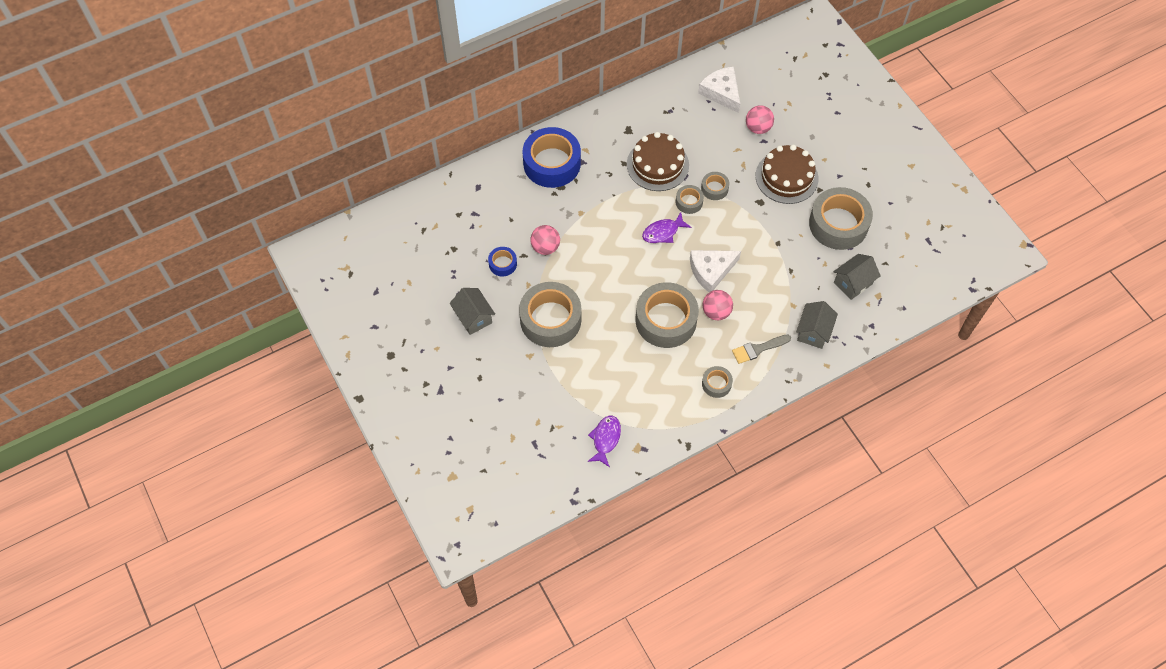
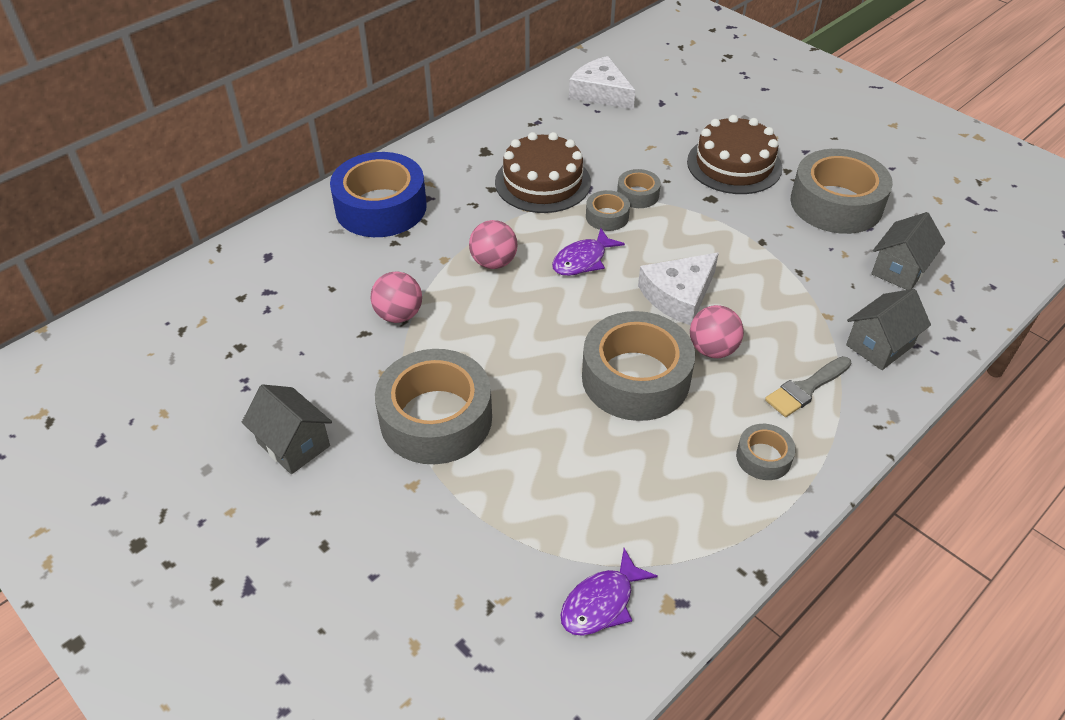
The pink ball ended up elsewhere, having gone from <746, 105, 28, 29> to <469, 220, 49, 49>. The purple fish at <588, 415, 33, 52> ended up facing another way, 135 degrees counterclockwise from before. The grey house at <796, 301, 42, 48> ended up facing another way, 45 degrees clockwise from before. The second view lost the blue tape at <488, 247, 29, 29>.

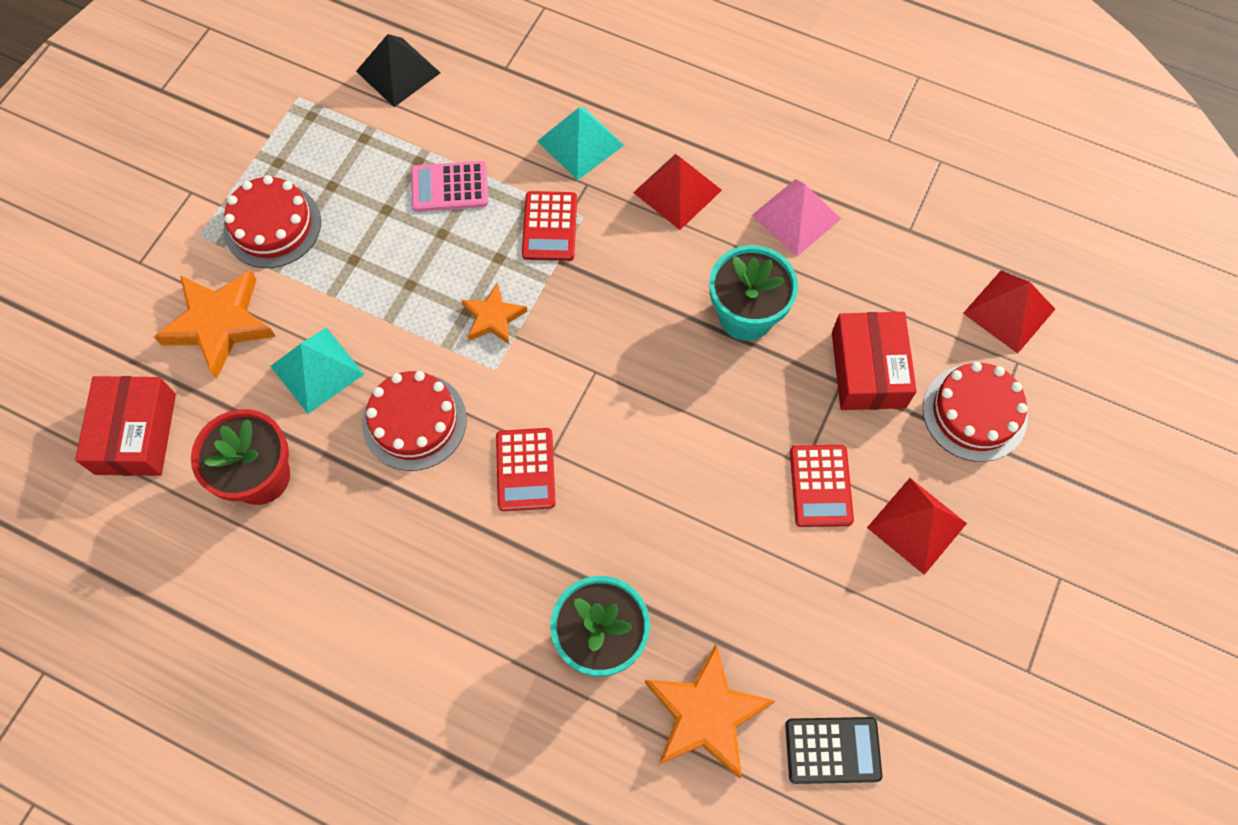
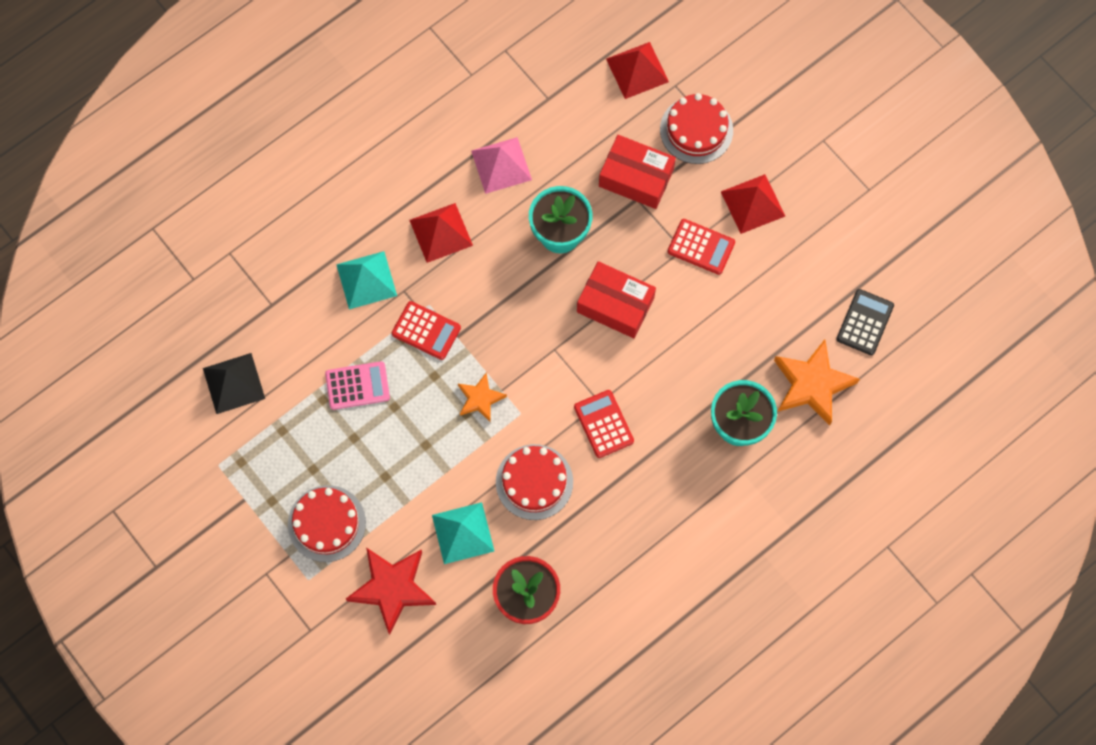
The pink calculator at <411, 161, 77, 51> ended up facing another way, 120 degrees counterclockwise from before. What was the orange star at <154, 270, 122, 109> turned into the red star at <346, 547, 90, 88>. The red calculator at <496, 428, 60, 83> ended up facing another way, 135 degrees counterclockwise from before. The red box ended up elsewhere, having gone from <75, 376, 101, 100> to <577, 261, 79, 77>.

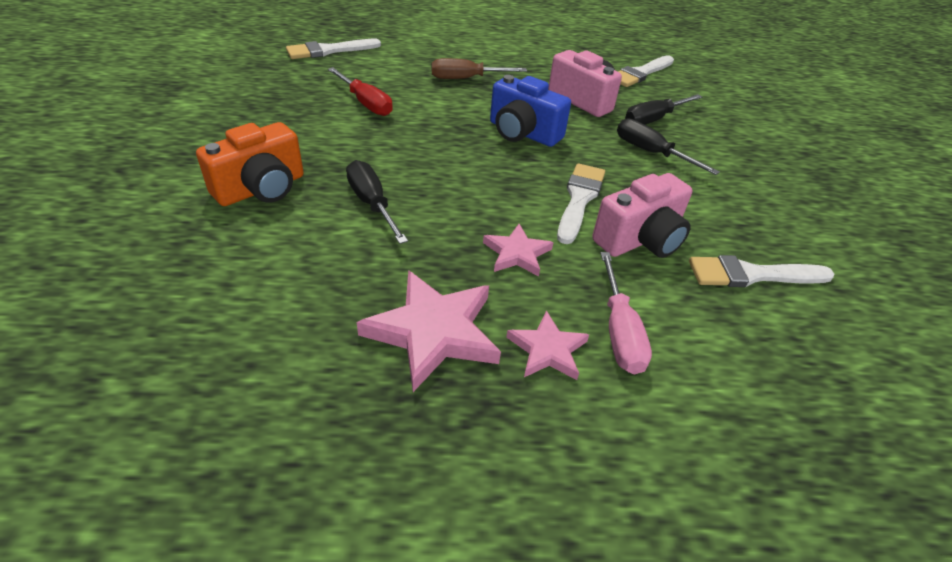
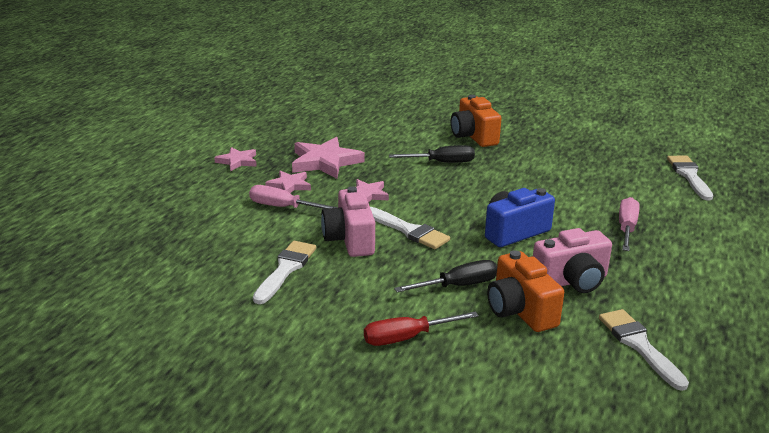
The second view gained the pink star at <214, 147, 43, 24>. The red screwdriver ended up elsewhere, having gone from <328, 67, 65, 49> to <364, 311, 115, 35>. Where the black screwdriver stood at <625, 94, 77, 31>, the orange camera came to stand at <487, 250, 77, 82>. What was the brown screwdriver at <432, 58, 95, 21> turned into the pink screwdriver at <619, 197, 21, 54>.

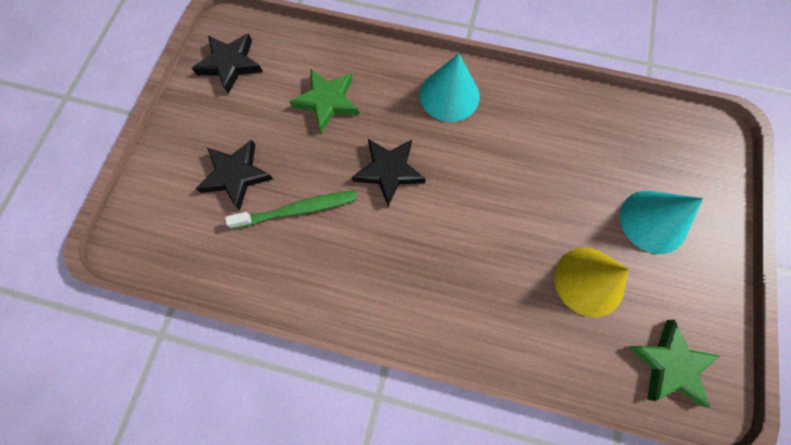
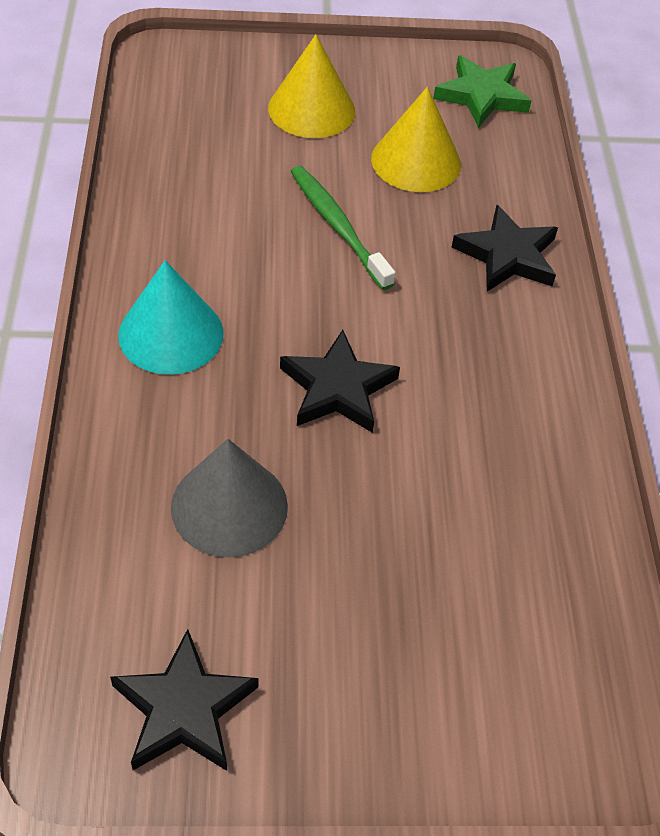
Where the green star stood at <289, 69, 70, 64>, the grey cone came to stand at <171, 439, 117, 119>. What was the turquoise cone at <620, 191, 83, 63> turned into the yellow cone at <268, 34, 87, 104>. The green toothbrush ended up elsewhere, having gone from <225, 190, 133, 39> to <291, 166, 105, 124>. The black star ended up elsewhere, having gone from <196, 139, 77, 71> to <452, 205, 106, 87>.

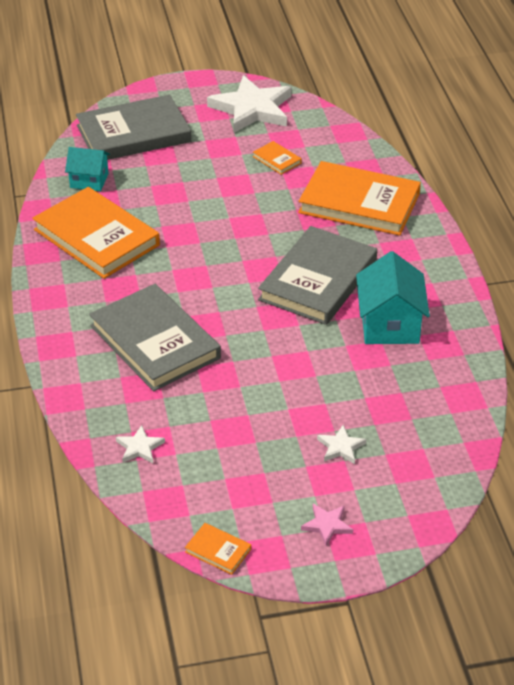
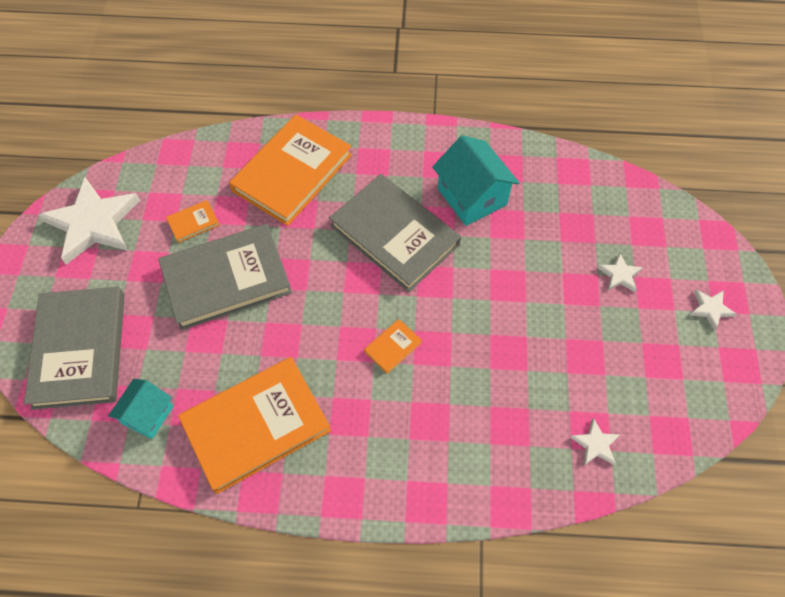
The grey book ended up elsewhere, having gone from <89, 284, 132, 107> to <158, 224, 134, 106>. The orange book ended up elsewhere, having gone from <185, 523, 66, 52> to <364, 319, 58, 55>. The turquoise house at <356, 251, 74, 93> ended up facing another way, 45 degrees clockwise from before. What was the pink star at <301, 504, 52, 42> turned into the white star at <690, 290, 47, 41>.

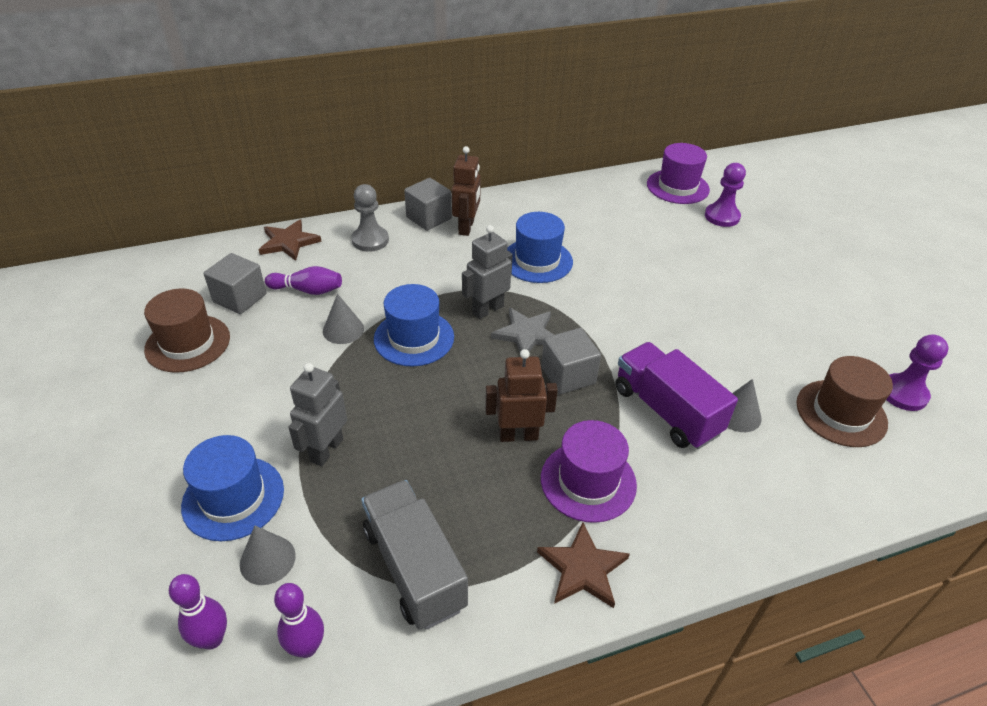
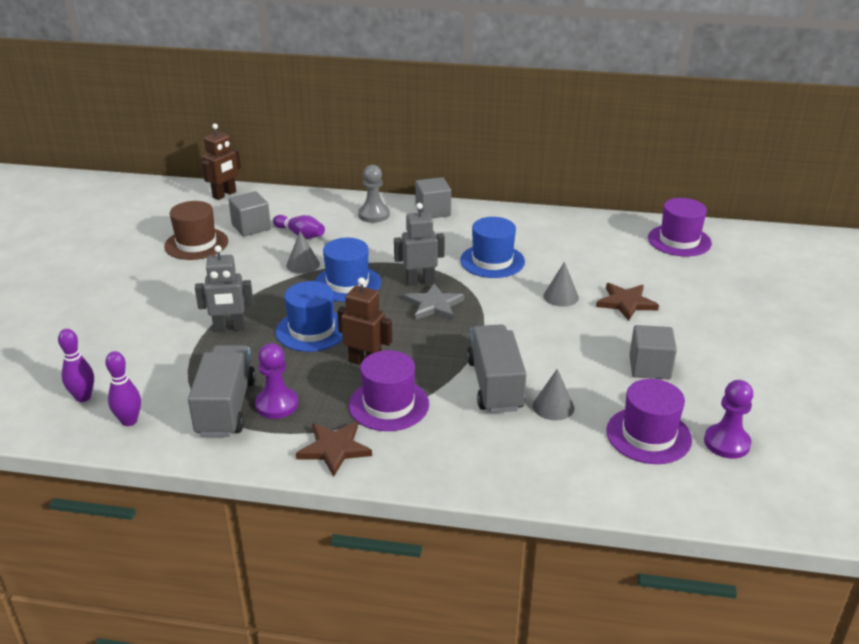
The grey robot at <288, 363, 59, 103> ended up facing another way, 150 degrees counterclockwise from before. The brown robot ended up elsewhere, having gone from <452, 146, 29, 90> to <202, 124, 39, 76>. The purple pawn ended up elsewhere, having gone from <705, 163, 41, 64> to <255, 343, 43, 76>. The blue hat ended up elsewhere, having gone from <181, 435, 103, 106> to <276, 281, 67, 71>. What was the purple truck at <616, 342, 122, 107> turned into the grey truck at <467, 324, 59, 89>. The grey cone ended up elsewhere, having gone from <240, 526, 56, 59> to <543, 262, 36, 45>. The brown star ended up elsewhere, having gone from <259, 219, 63, 42> to <596, 283, 63, 38>. What was the brown hat at <796, 356, 97, 91> turned into the purple hat at <606, 379, 86, 85>. The grey cube ended up elsewhere, having gone from <541, 328, 60, 66> to <629, 325, 48, 55>.

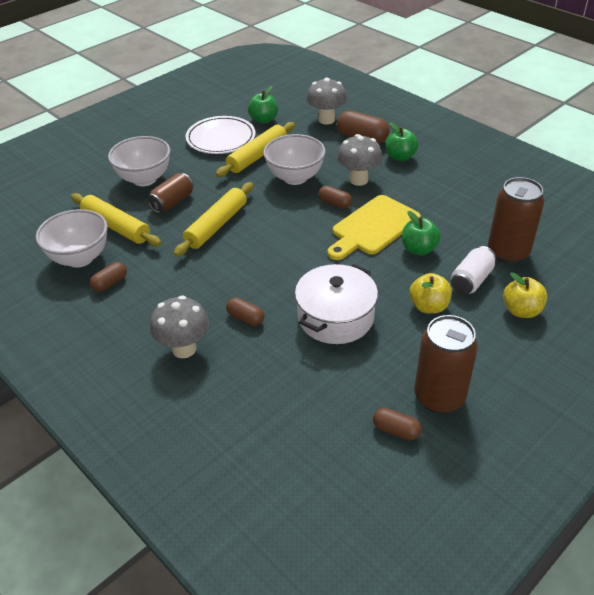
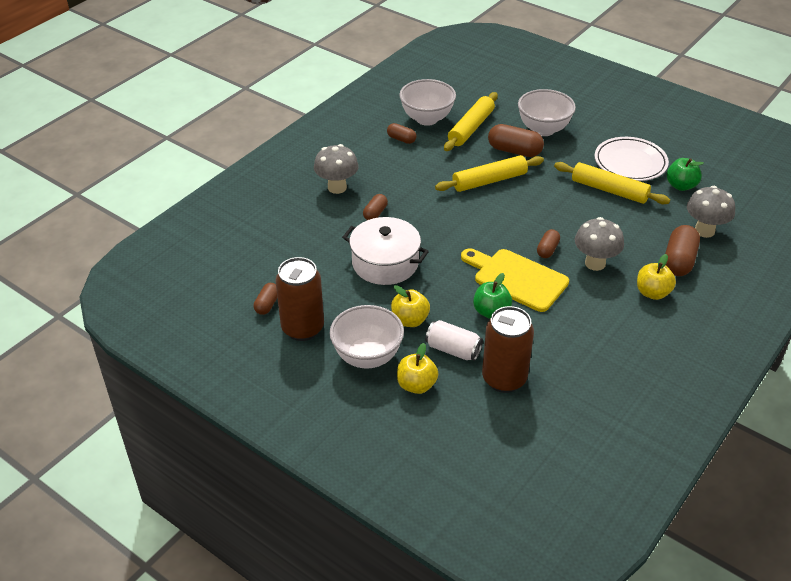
The white bowl ended up elsewhere, having gone from <263, 134, 63, 51> to <330, 305, 74, 63>. The yellow rolling pin at <174, 182, 79, 75> ended up facing another way, 45 degrees counterclockwise from before. Where the brown can stood at <147, 173, 47, 40>, the brown capsule came to stand at <488, 124, 56, 33>. What was the green apple at <386, 123, 33, 38> turned into the yellow apple at <637, 254, 39, 46>.

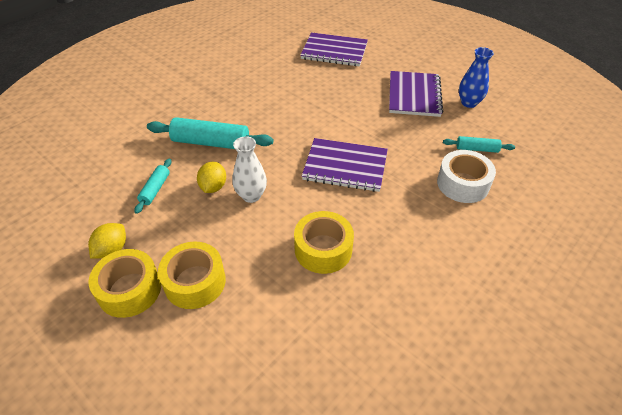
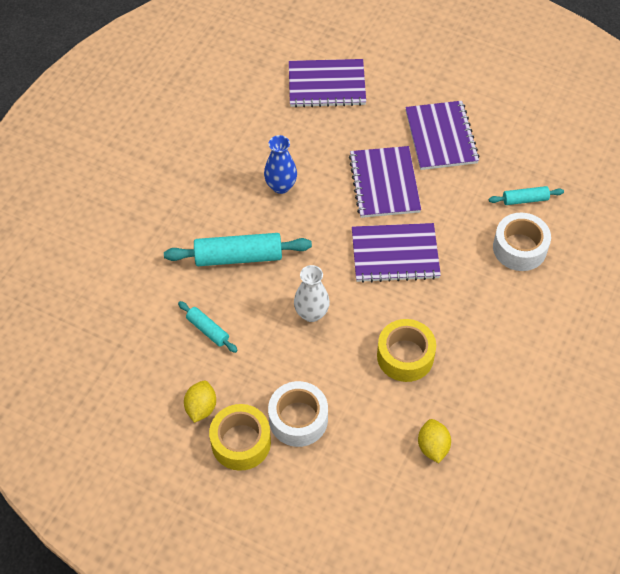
The turquoise rolling pin at <134, 158, 37, 56> ended up facing another way, 45 degrees counterclockwise from before. The blue vase ended up elsewhere, having gone from <459, 47, 35, 61> to <264, 135, 33, 59>. What was the yellow tape at <158, 242, 68, 67> turned into the white tape at <268, 381, 60, 66>. The second view gained the purple notebook at <349, 146, 72, 72>. The yellow lemon ended up elsewhere, having gone from <197, 162, 29, 31> to <418, 419, 33, 44>.

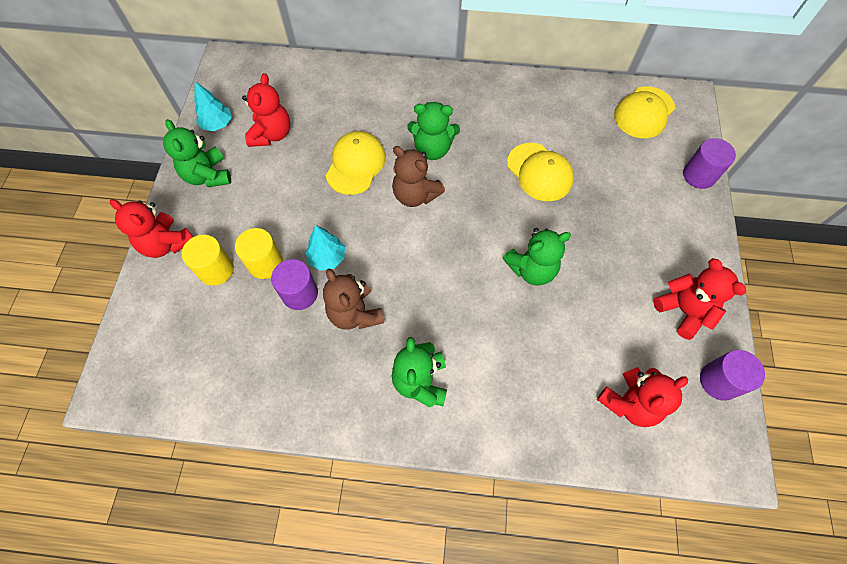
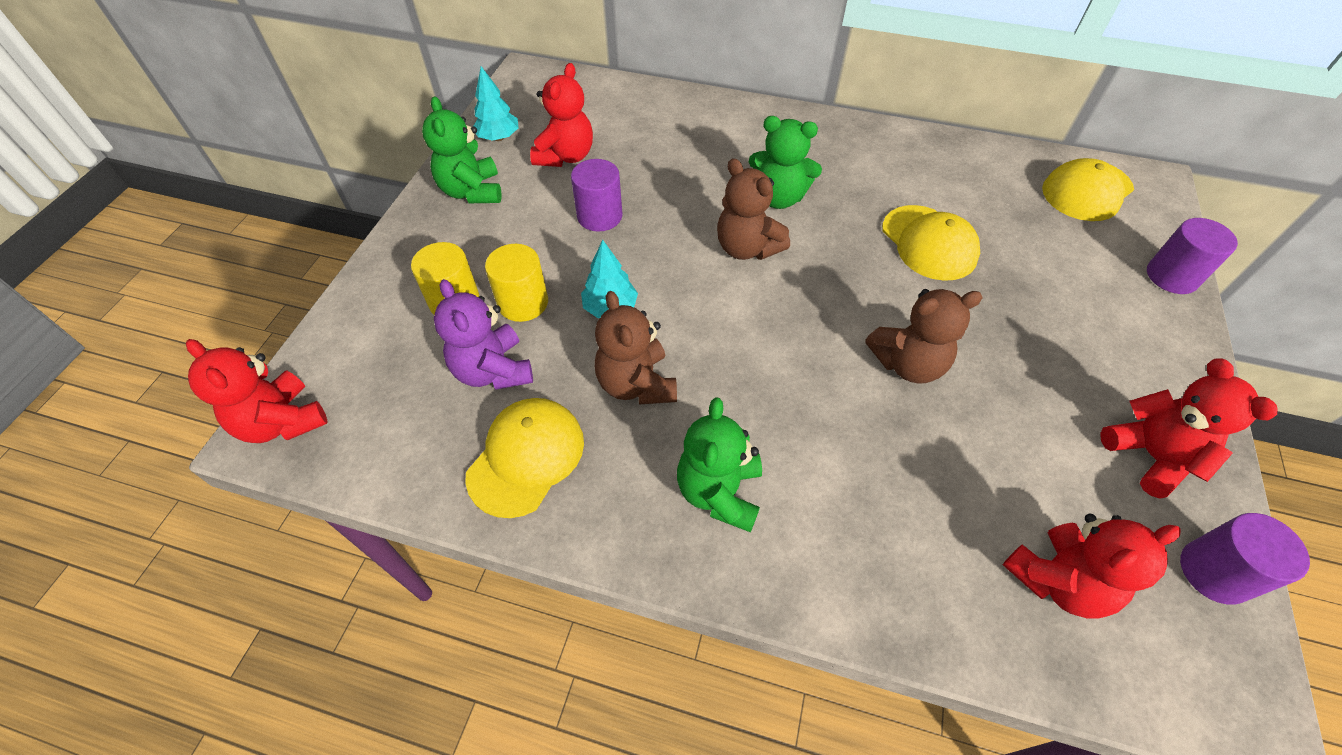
The red teddy bear ended up elsewhere, having gone from <110, 199, 83, 59> to <186, 339, 142, 104>. The second view gained the purple teddy bear at <434, 279, 99, 111>. The yellow cap ended up elsewhere, having gone from <326, 131, 60, 64> to <465, 398, 119, 120>. The purple cylinder ended up elsewhere, having gone from <271, 259, 47, 51> to <571, 159, 52, 73>. What was the green teddy bear at <503, 228, 68, 58> turned into the brown teddy bear at <865, 289, 118, 95>.

